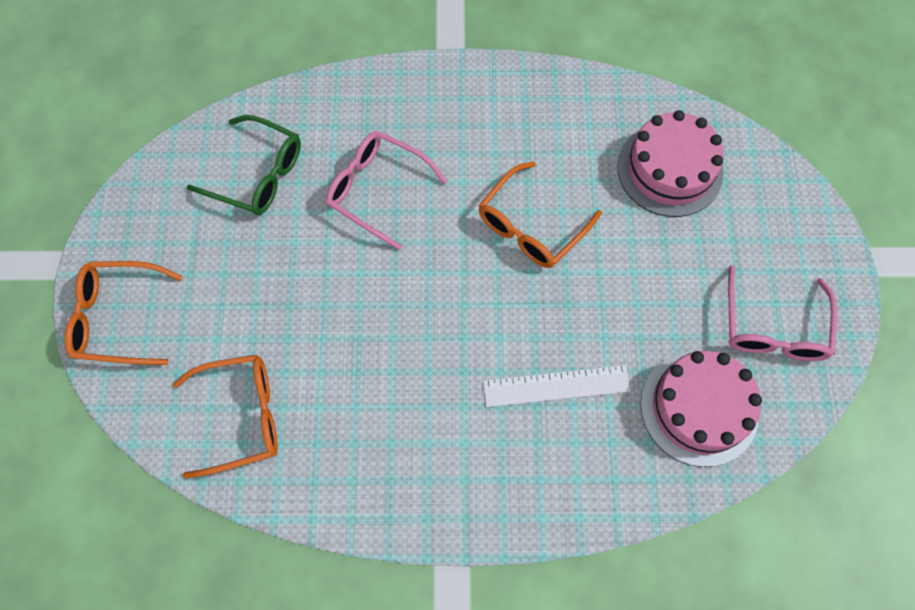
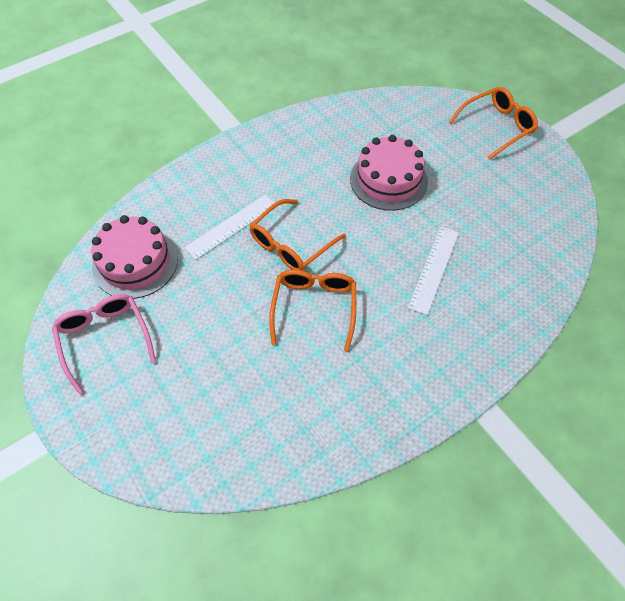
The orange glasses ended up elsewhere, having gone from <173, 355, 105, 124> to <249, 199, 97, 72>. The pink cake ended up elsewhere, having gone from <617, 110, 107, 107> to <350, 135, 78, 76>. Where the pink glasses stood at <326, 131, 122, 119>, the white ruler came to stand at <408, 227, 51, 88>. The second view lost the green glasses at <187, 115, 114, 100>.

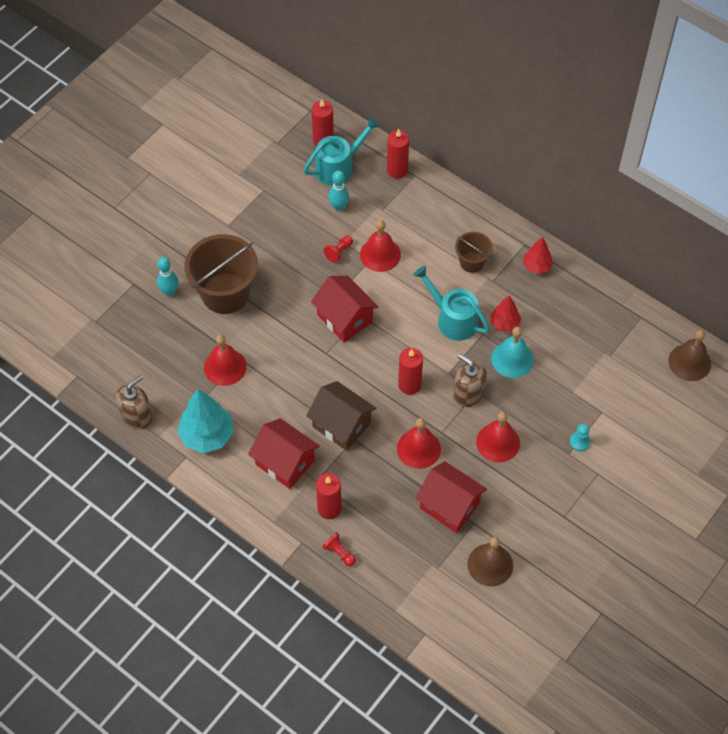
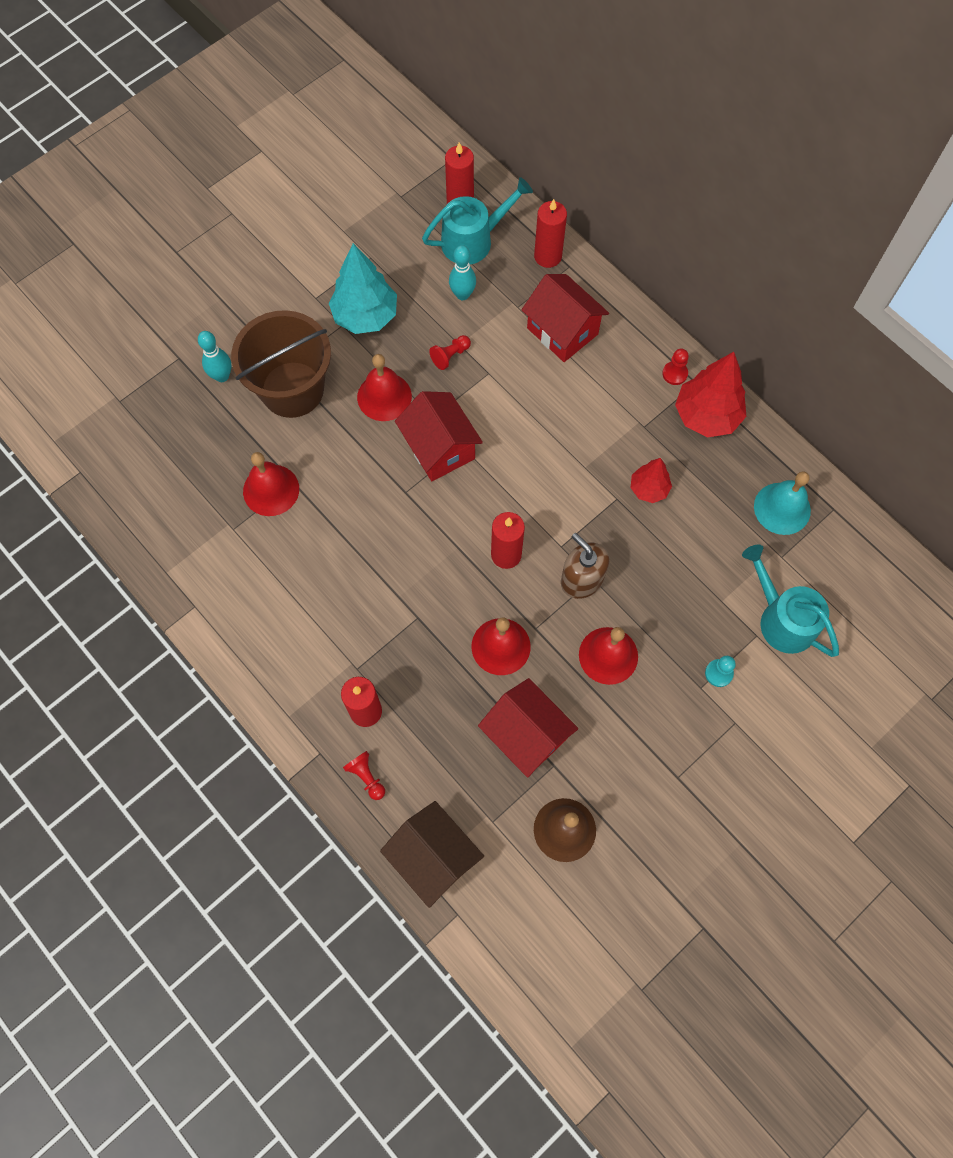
The turquoise tree ended up elsewhere, having gone from <177, 389, 57, 64> to <329, 243, 68, 91>. The red bell ended up elsewhere, having gone from <360, 220, 41, 52> to <357, 354, 55, 67>. The brown house ended up elsewhere, having gone from <306, 381, 70, 70> to <380, 801, 104, 107>. The red house ended up elsewhere, having gone from <248, 418, 71, 71> to <522, 274, 87, 88>. The second view gained the red pawn at <662, 349, 27, 36>. The size of the red tree at <523, 237, 30, 37> changed by a factor of 1.74. The turquoise watering can ended up elsewhere, having gone from <413, 266, 77, 75> to <742, 545, 97, 112>. The turquoise bell ended up elsewhere, having gone from <491, 327, 43, 51> to <754, 471, 57, 64>. The second view lost the brown soap dispenser at <116, 375, 36, 54>. The second view lost the brown bucket at <455, 232, 38, 41>. The second view lost the brown bell at <668, 330, 43, 51>.

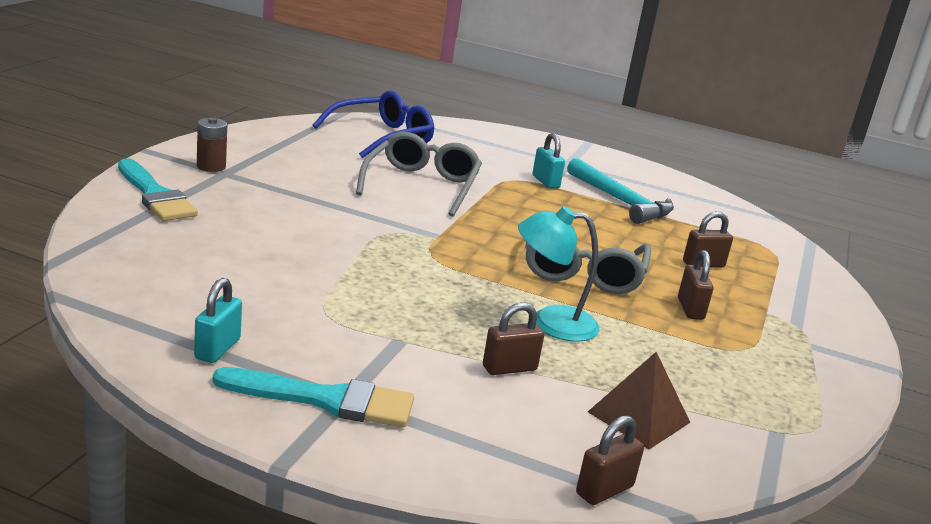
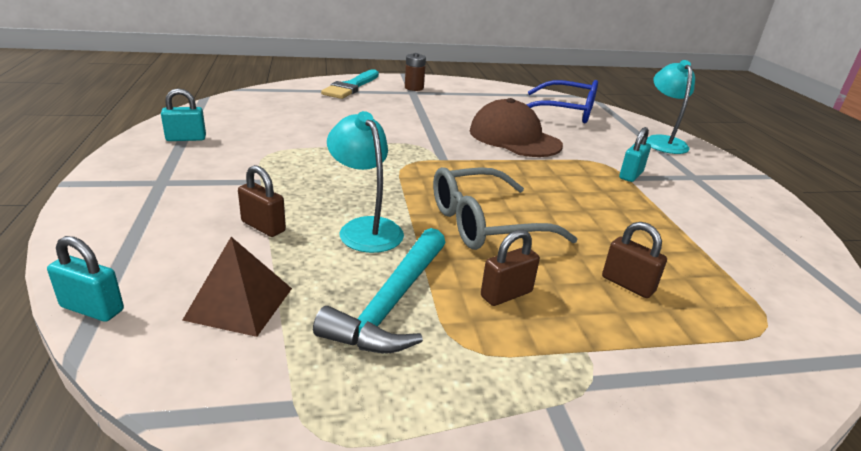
What was the brown padlock at <576, 415, 68, 90> turned into the turquoise padlock at <47, 236, 77, 86>. The turquoise hammer ended up elsewhere, having gone from <567, 158, 107, 66> to <313, 228, 133, 125>. Where the grey glasses stood at <356, 132, 126, 85>, the brown cap came to stand at <470, 98, 93, 59>. The second view gained the turquoise lamp at <646, 60, 49, 94>. The second view lost the turquoise brush at <213, 367, 201, 60>.

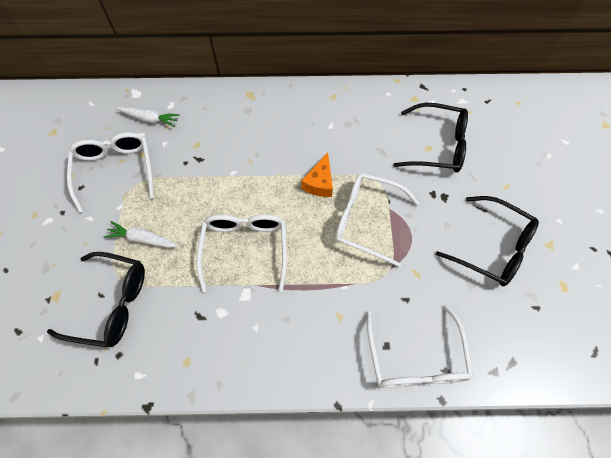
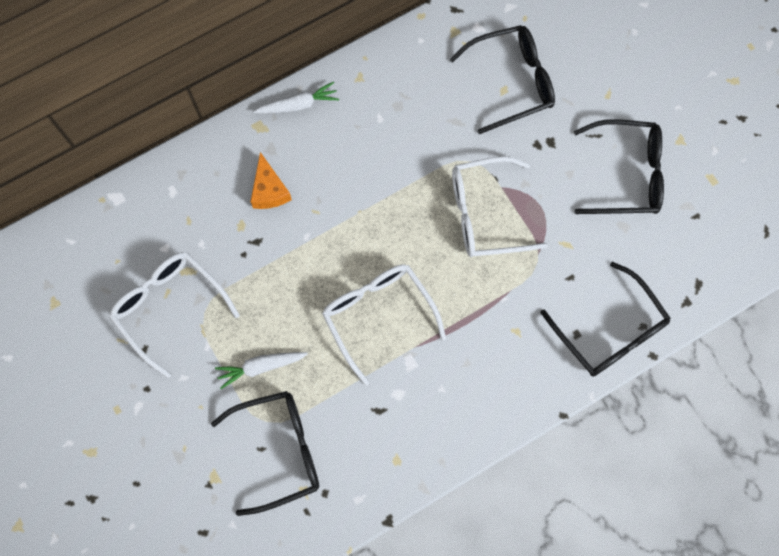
The orange cheese ended up elsewhere, having gone from <301, 152, 32, 45> to <250, 152, 42, 57>. The white carrot ended up elsewhere, having gone from <116, 106, 64, 21> to <253, 82, 86, 32>. What was the white glasses at <366, 305, 107, 83> turned into the black glasses at <540, 261, 131, 116>.

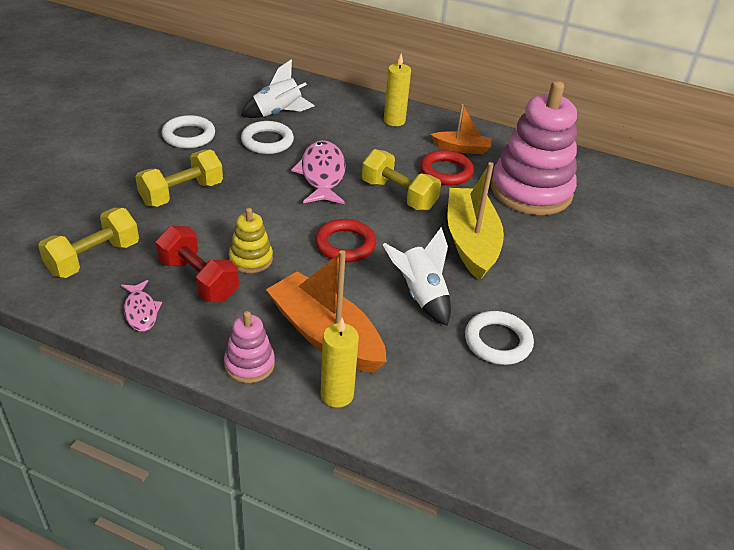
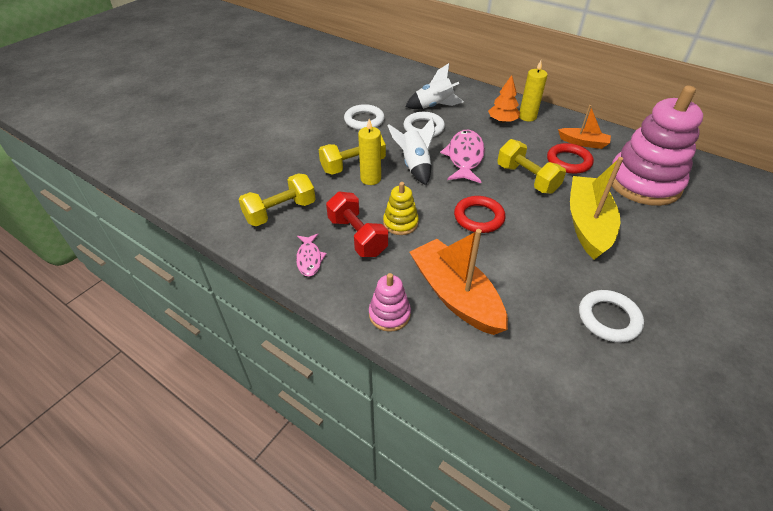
The yellow candle ended up elsewhere, having gone from <321, 318, 38, 90> to <358, 119, 23, 66>. The white rocket ended up elsewhere, having gone from <383, 227, 68, 99> to <387, 118, 48, 67>. The second view gained the orange tree at <488, 75, 32, 48>.

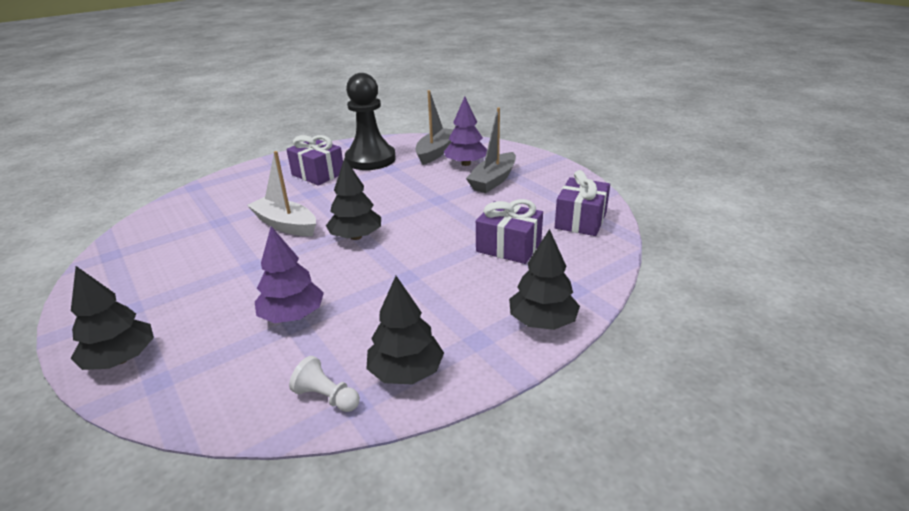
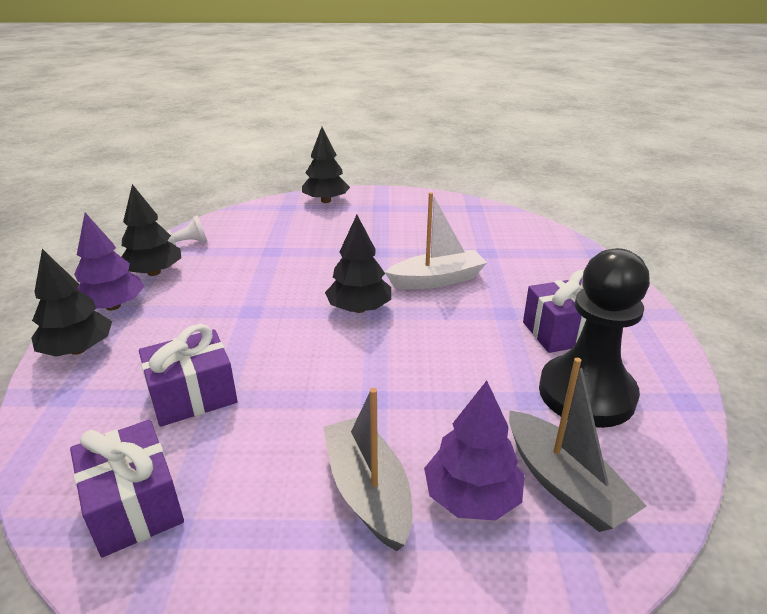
The purple tree ended up elsewhere, having gone from <255, 226, 69, 97> to <74, 213, 70, 98>.

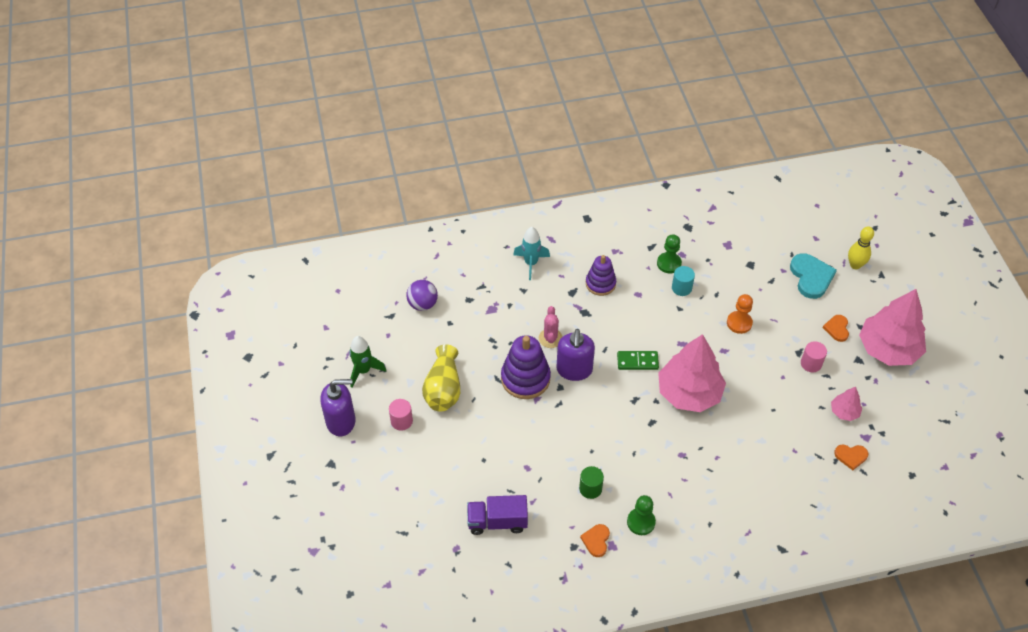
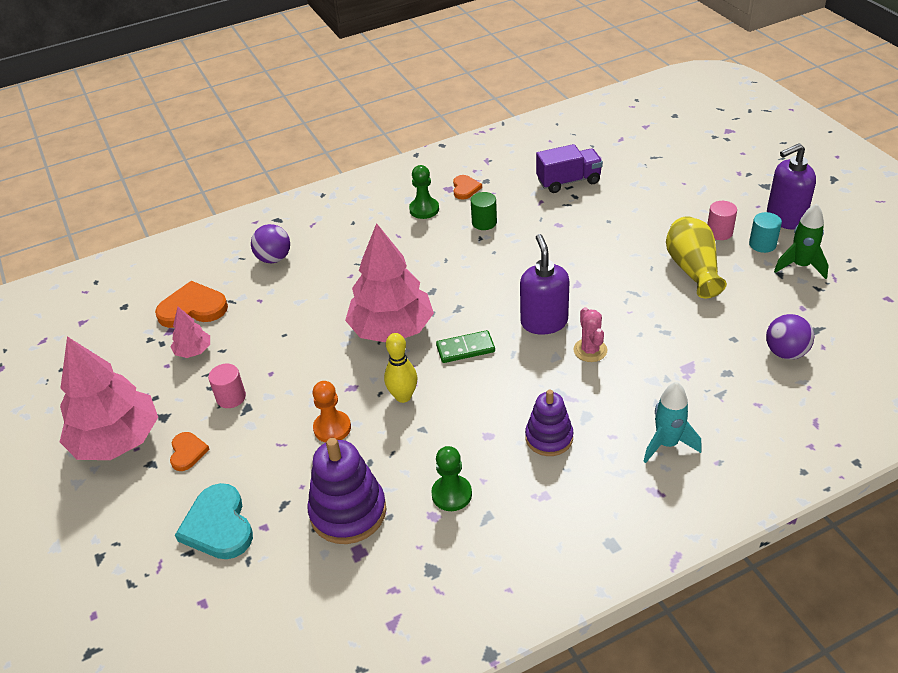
The size of the orange heart at <834, 444, 35, 26> changed by a factor of 1.77. The second view gained the purple ball at <251, 224, 39, 39>. The purple stacking toy ended up elsewhere, having gone from <501, 335, 50, 64> to <307, 438, 80, 106>. The yellow bowling pin ended up elsewhere, having gone from <848, 226, 26, 43> to <384, 333, 34, 70>. The turquoise cylinder ended up elsewhere, having gone from <672, 266, 23, 30> to <749, 212, 33, 41>.

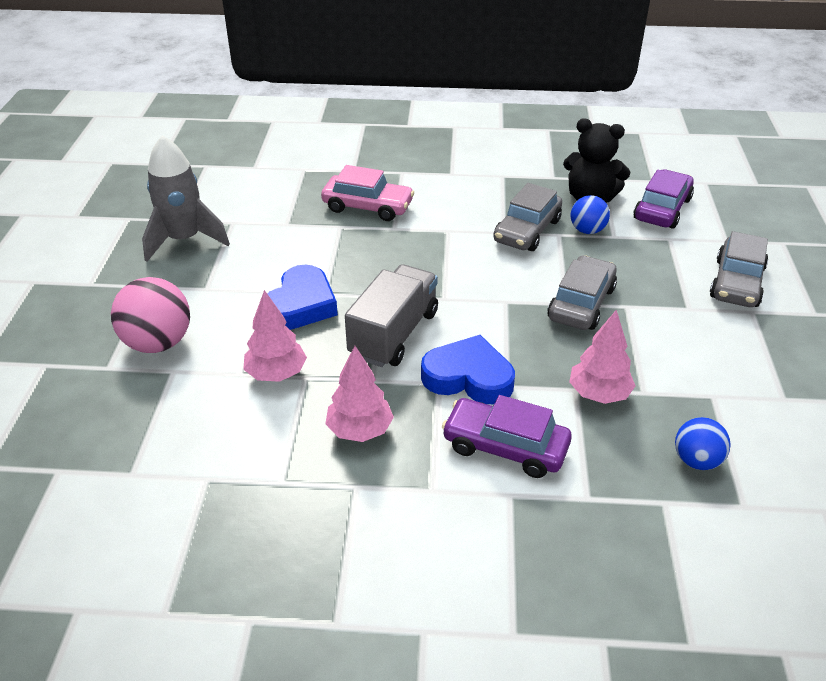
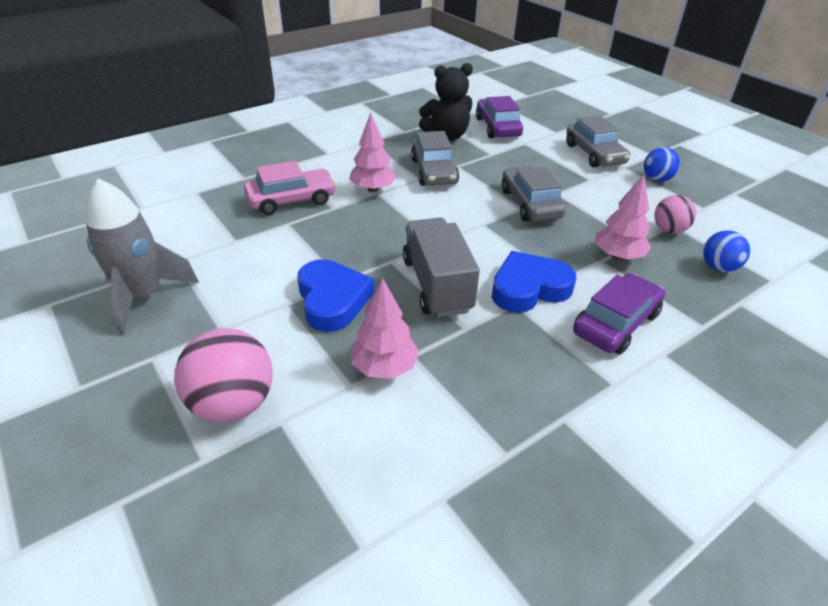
The pink tree ended up elsewhere, having gone from <325, 346, 69, 96> to <349, 112, 48, 80>. The purple car at <442, 395, 130, 83> ended up facing another way, 150 degrees clockwise from before. The blue ball ended up elsewhere, having gone from <571, 195, 39, 39> to <644, 147, 36, 35>. The second view gained the pink ball at <654, 195, 42, 39>.

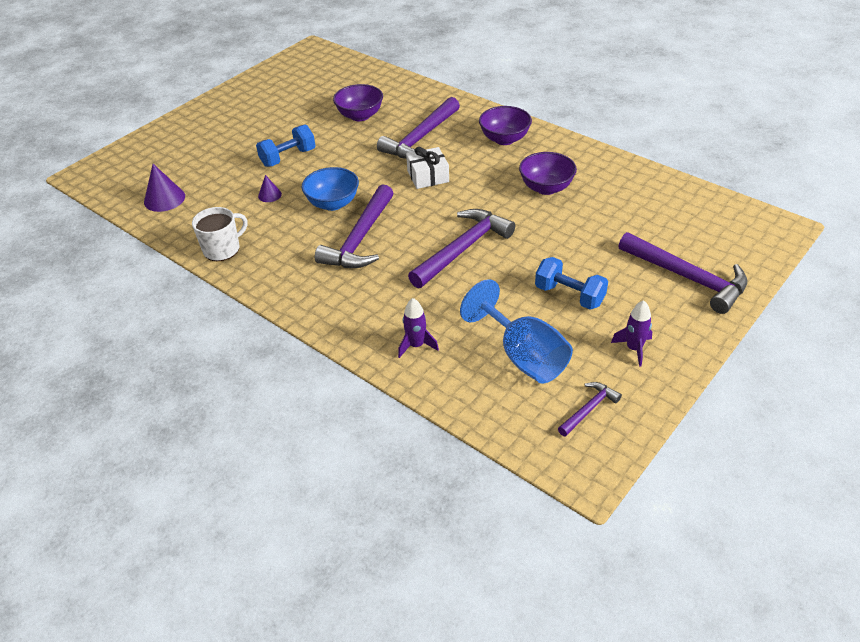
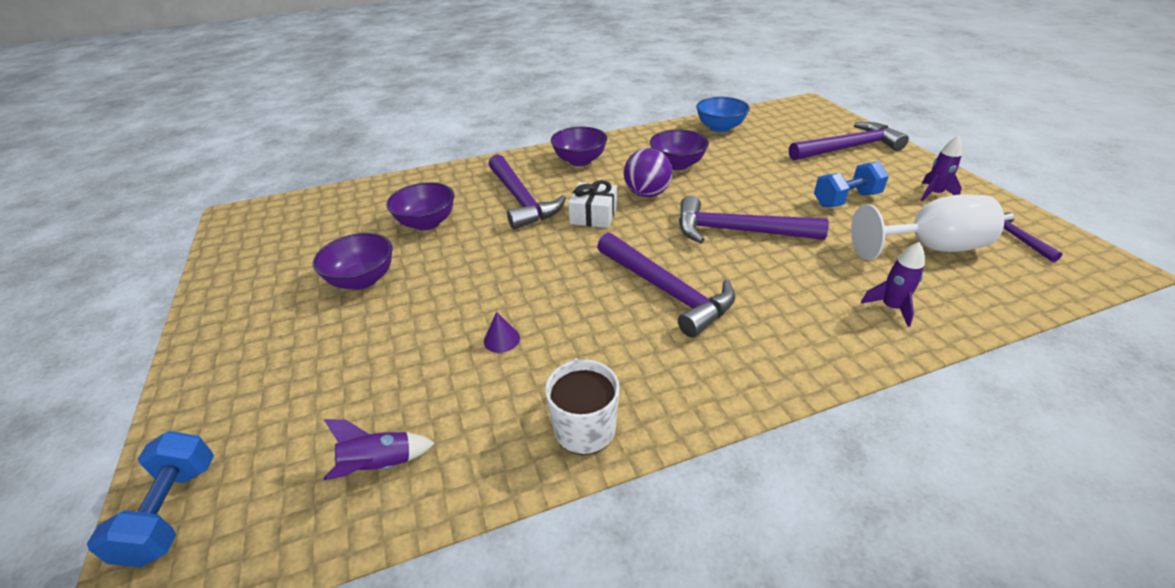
The blue dumbbell ended up elsewhere, having gone from <256, 125, 59, 42> to <87, 431, 127, 136>. The second view gained the purple bowl at <313, 233, 79, 57>. Where the purple cone stood at <144, 164, 41, 48>, the purple rocket came to stand at <324, 419, 111, 61>. The second view gained the purple ball at <624, 148, 48, 50>. The purple hammer at <408, 209, 107, 79> ended up facing another way, 60 degrees counterclockwise from before. The blue bowl ended up elsewhere, having gone from <302, 167, 57, 44> to <696, 97, 54, 36>. What was the blue goblet at <460, 279, 113, 105> turned into the white goblet at <851, 194, 153, 66>.

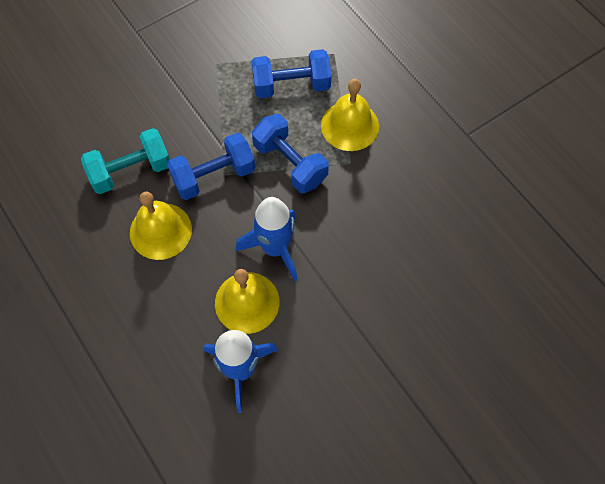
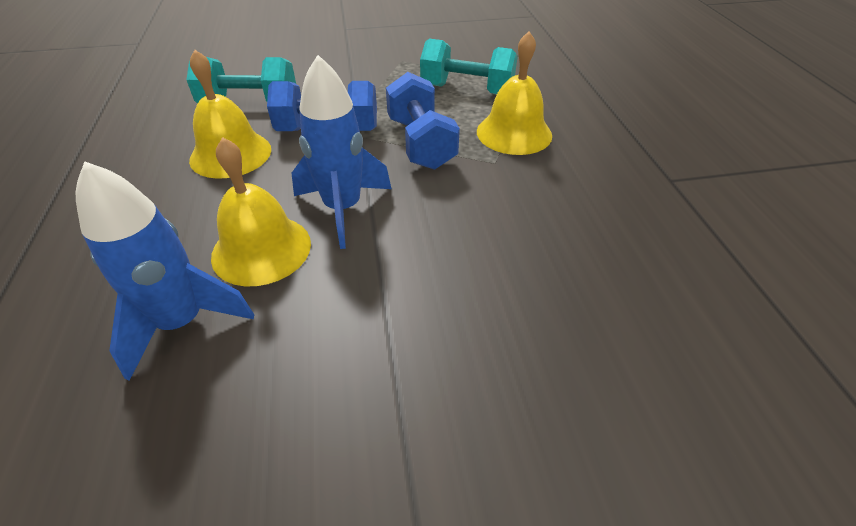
What was the blue dumbbell at <251, 49, 81, 49> turned into the turquoise dumbbell at <420, 38, 98, 57>.

